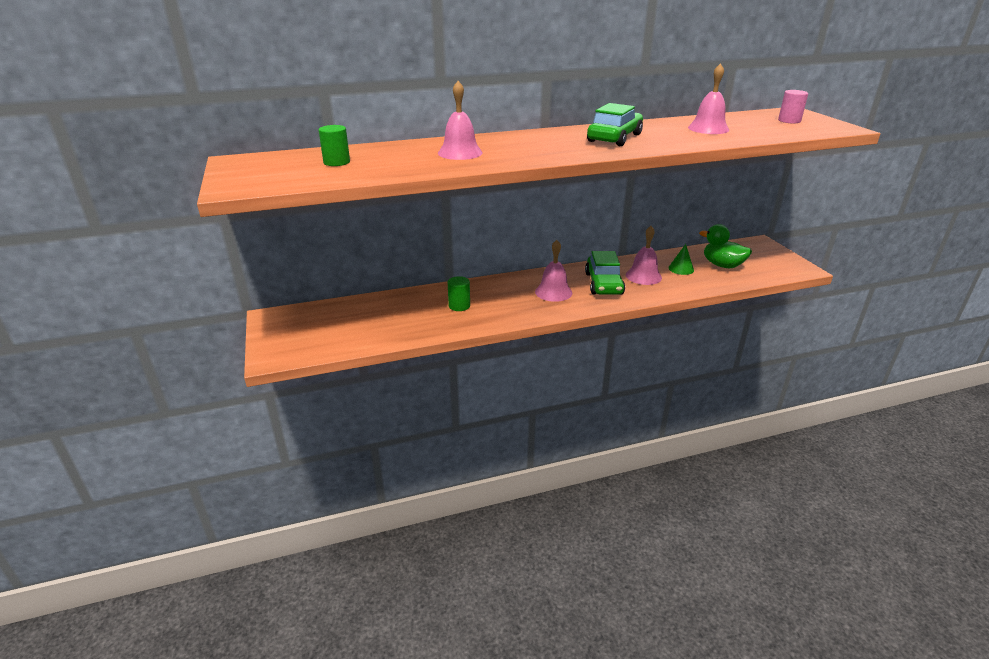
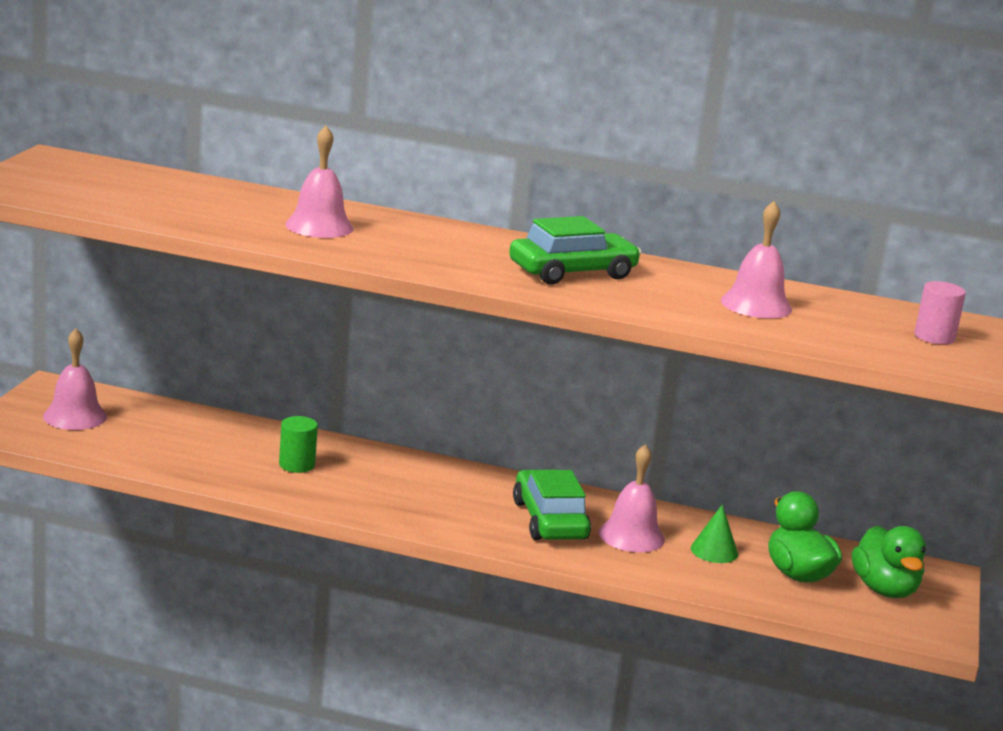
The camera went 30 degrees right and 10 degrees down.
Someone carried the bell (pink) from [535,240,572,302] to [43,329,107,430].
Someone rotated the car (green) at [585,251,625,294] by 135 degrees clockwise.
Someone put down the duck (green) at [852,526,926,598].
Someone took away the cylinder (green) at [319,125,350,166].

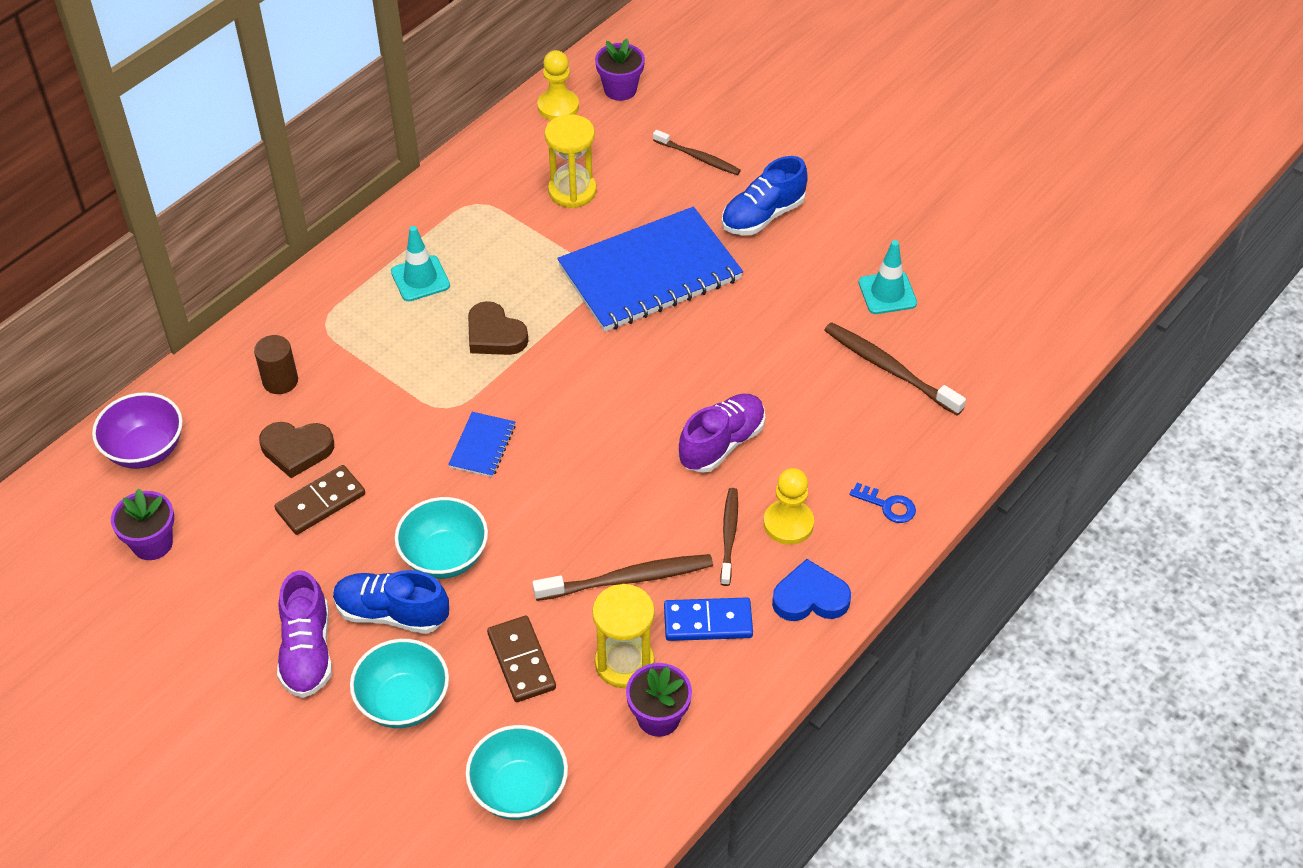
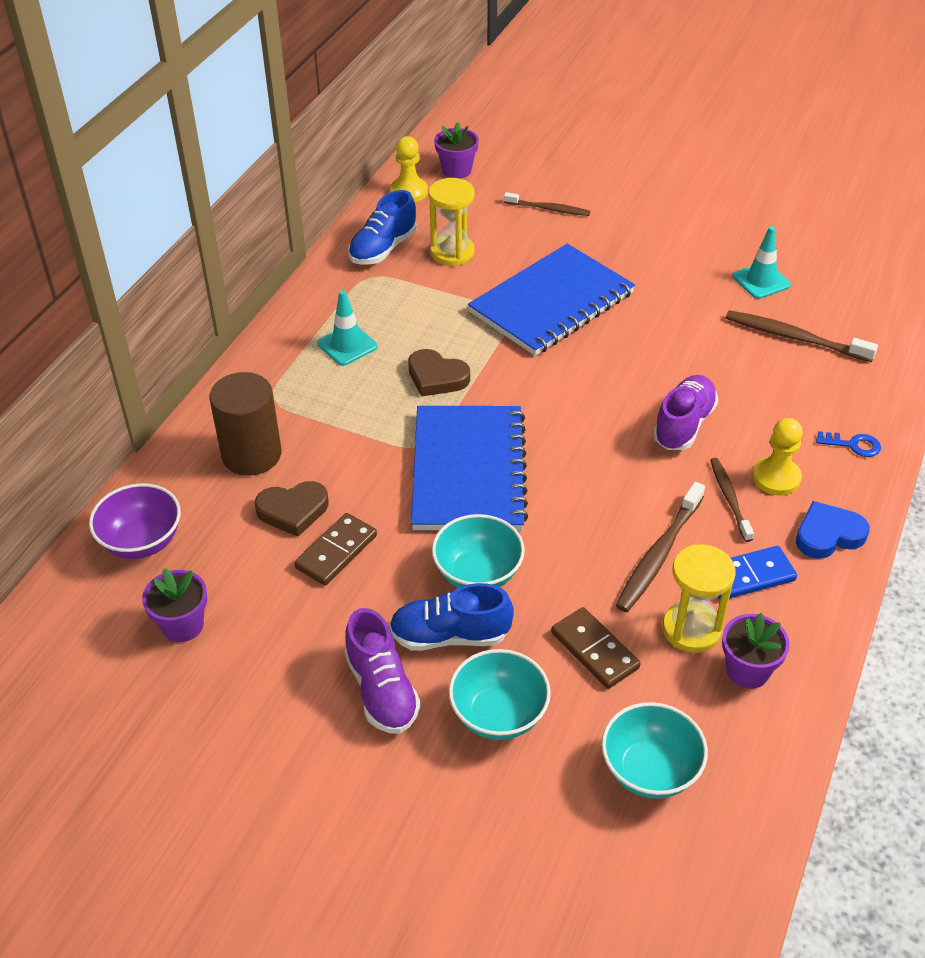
The camera went 15 degrees left and 5 degrees down.
Someone scaled the cylinder (brown) at [254,335,298,394] by 1.72.
Someone carried the shoe (blue) from [722,156,808,235] to [348,190,417,265].
Someone scaled the notebook (blue) at [448,412,515,477] by 2.39.
Someone rotated the toothbrush (brown) at [532,554,713,601] by 150 degrees clockwise.

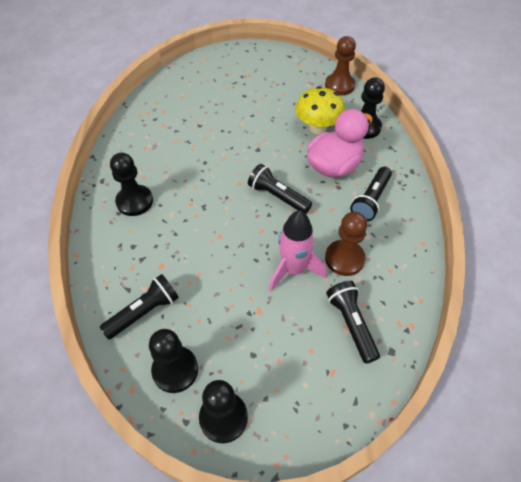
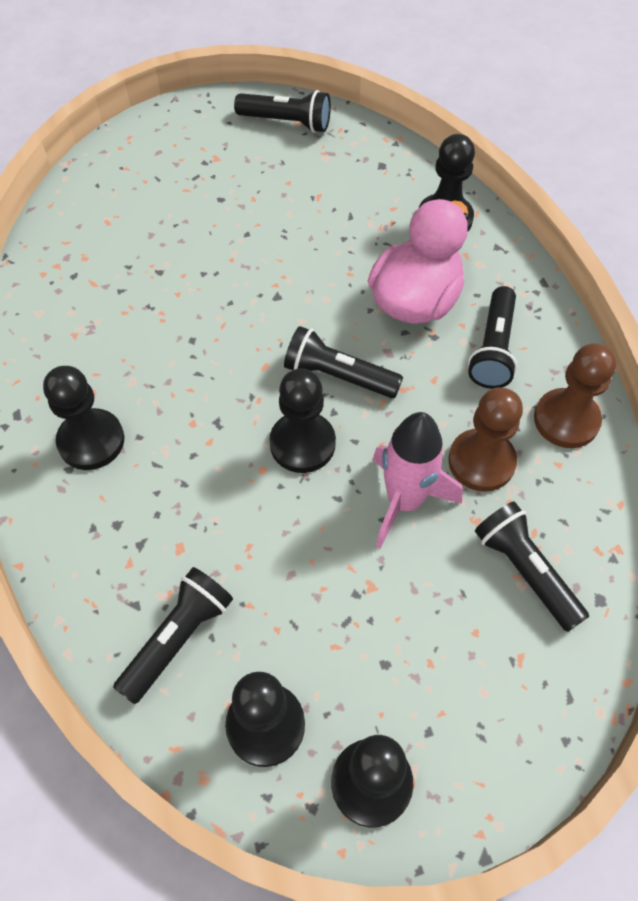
The camera went 15 degrees left and 5 degrees up.
Someone put down the flashlight (black) at [234,90,331,133].
Someone put down the pawn (black) at [269,369,336,473].
Someone carried the pawn (brown) from [325,36,356,95] to [534,343,616,448].
Someone took away the mushroom (yellow) at [295,86,345,134].

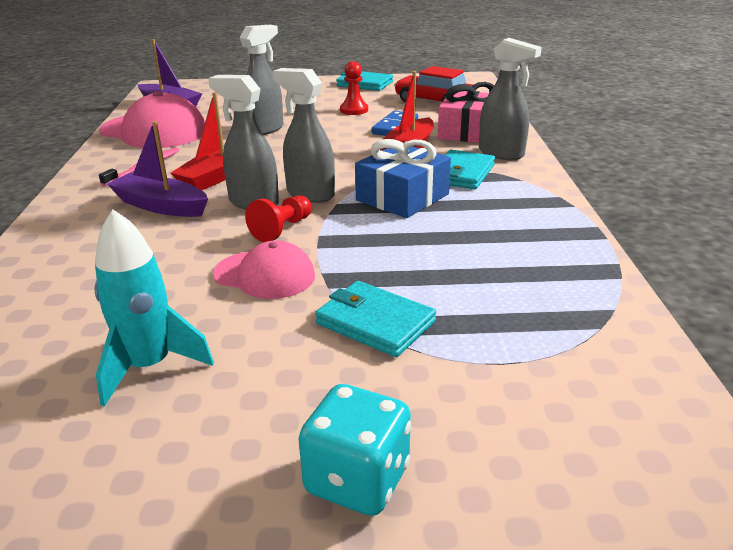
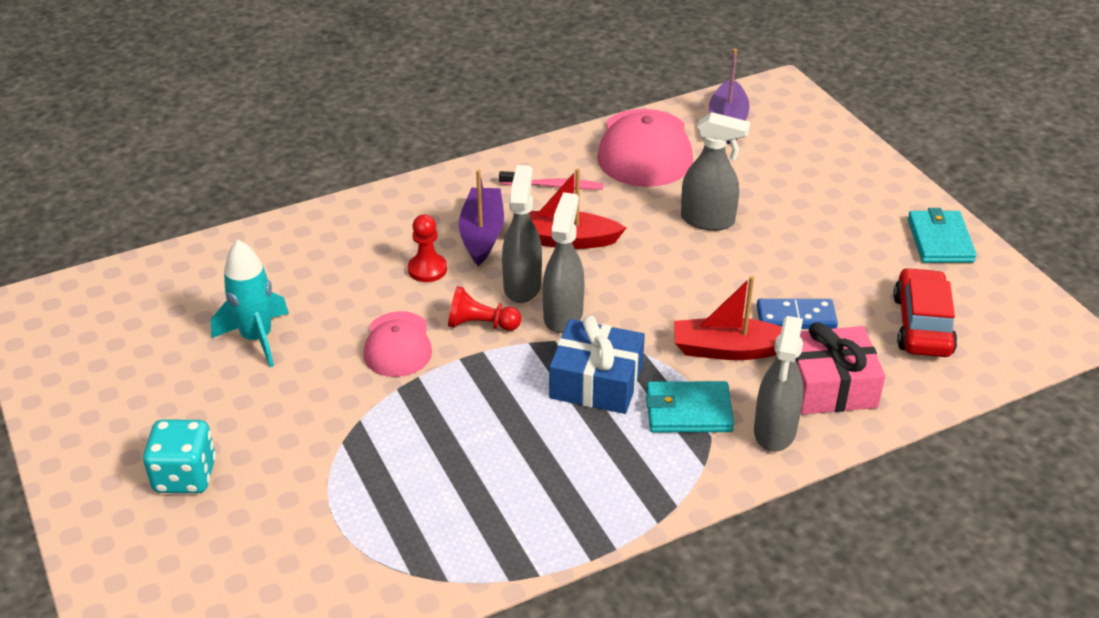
The camera went 65 degrees right and 10 degrees up.
Someone carried the pawn (red) from [340,61,368,115] to [408,215,447,282].
Someone took away the wallet (turquoise) at [315,281,436,357].

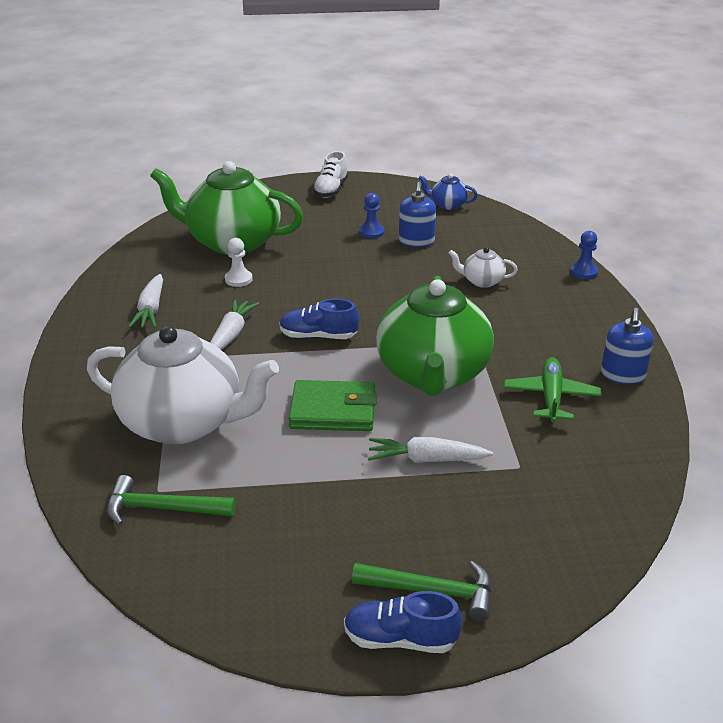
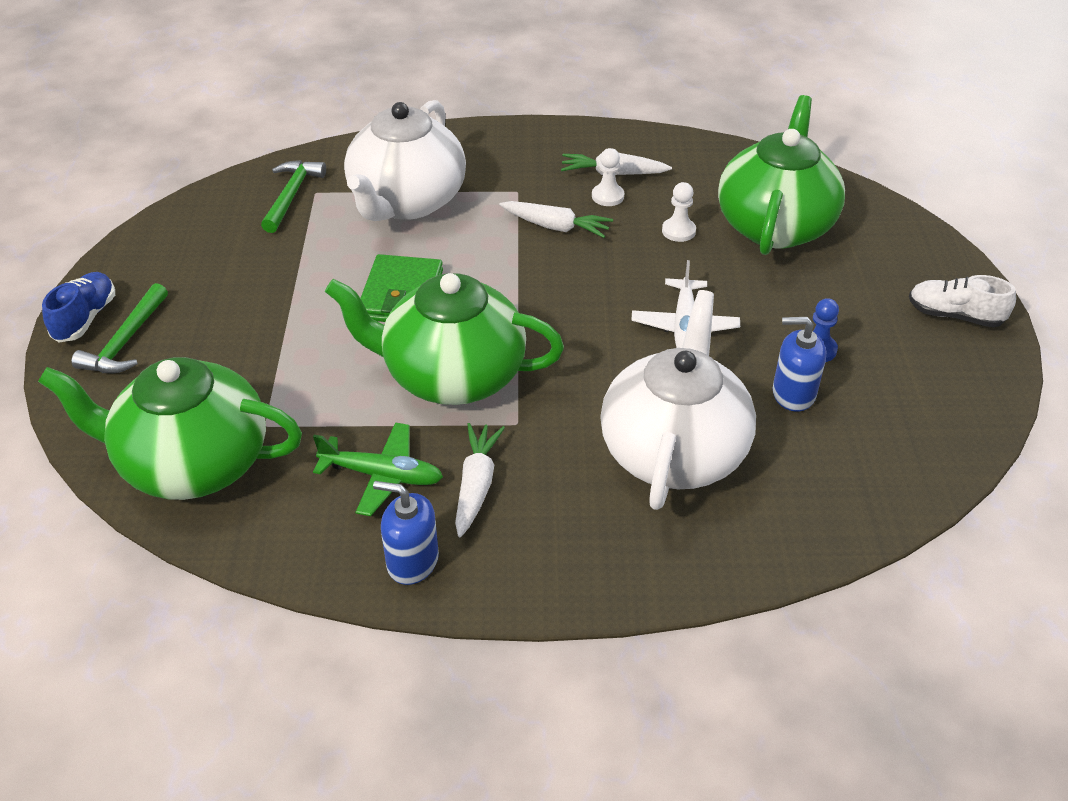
The camera went 95 degrees right and 10 degrees up.
Someone put down the teapot (green) at [38,357,302,500].
Someone carried the carrot (white) from [368,437,493,463] to [455,423,505,537].
Someone put down the pawn (white) at [592,148,624,206].
Someone scaled the teapot (white) at [448,247,518,288] by 2.38.
Someone put down the plane (white) at [631,260,740,348].
Someone took away the shoe (blue) at [280,299,359,339].
Someone took away the teapot (blue) at [419,174,478,210].
Someone took away the pawn (blue) at [570,231,598,279].

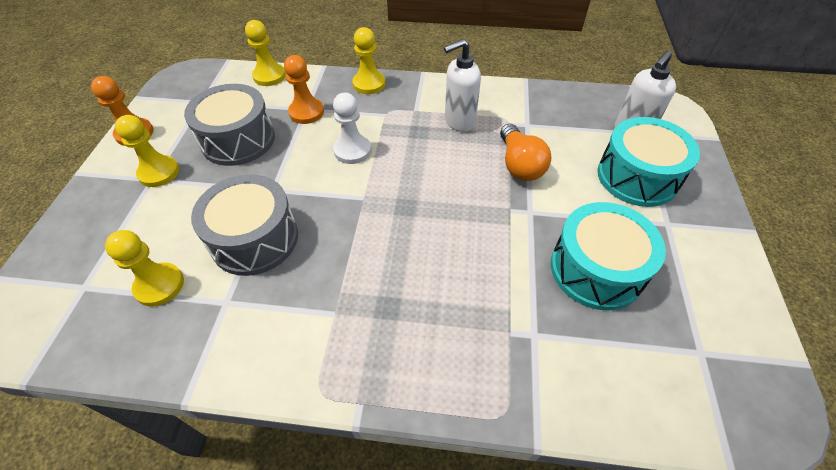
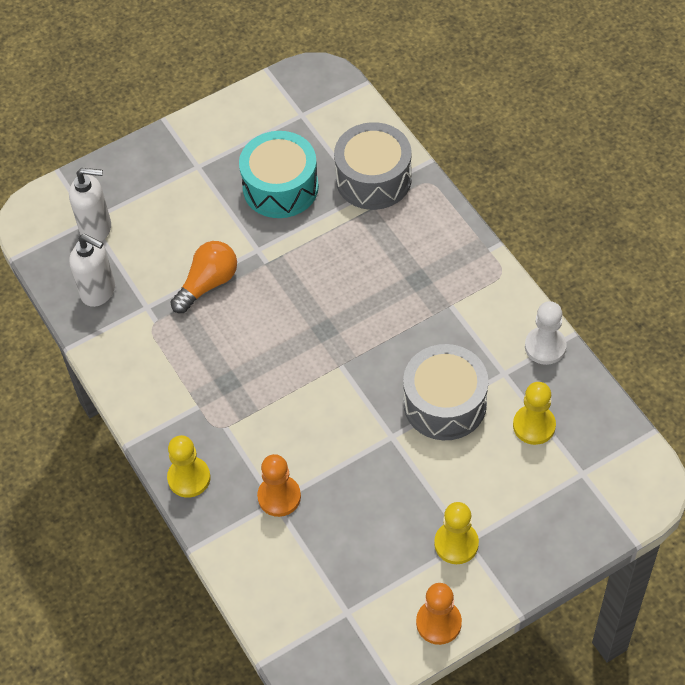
The camera went 125 degrees left and 5 degrees up.
Someone carried the soap dispenser (white) from [444,39,481,132] to [69,234,115,307].
Someone carried the drum (grey) from [184,84,275,166] to [334,122,412,210].
Someone carried the pawn (white) from [333,93,371,164] to [525,301,567,365].
Someone took away the pawn (yellow) at [245,20,286,86].
Someone took away the drum (turquoise) at [598,117,700,207].

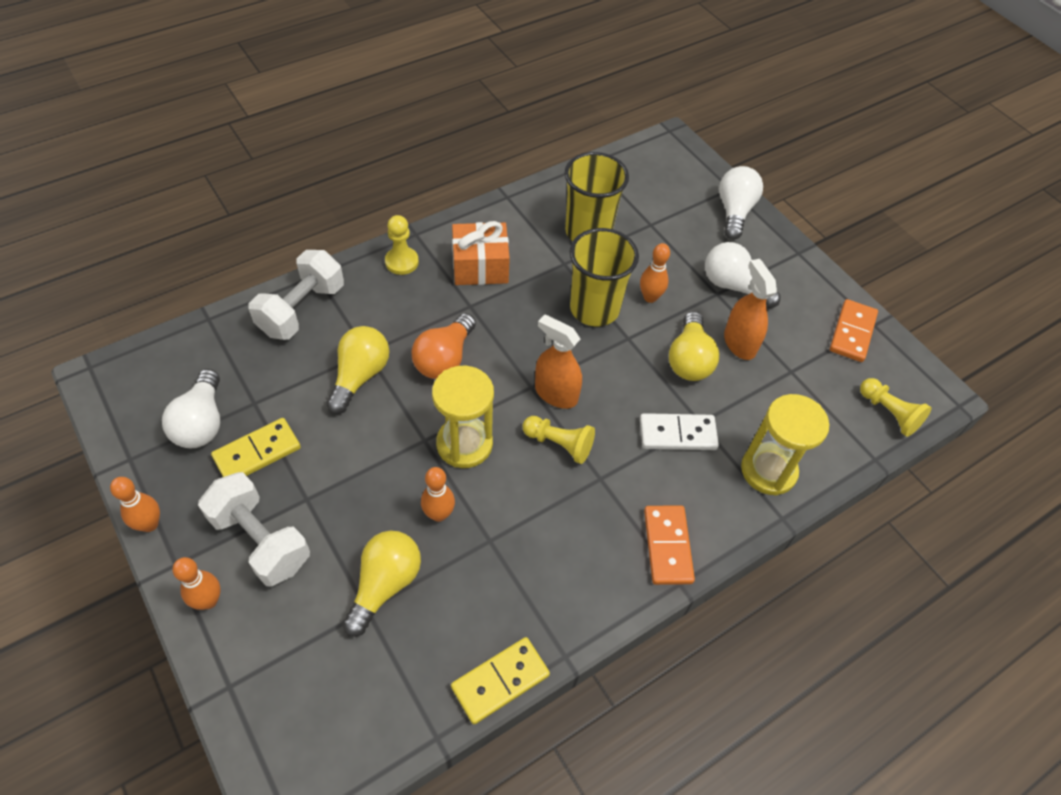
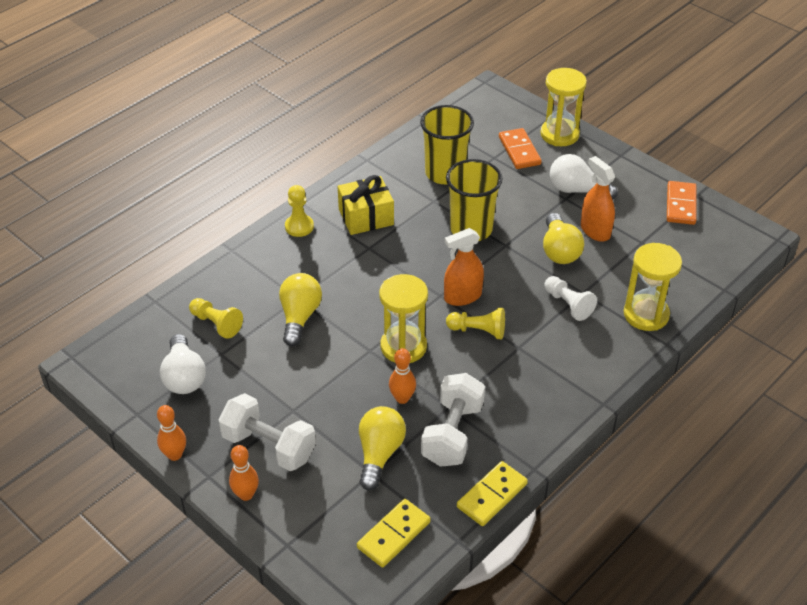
The camera went 10 degrees left and 10 degrees down.
Someone carried the pawn (yellow) from [860,378,932,437] to [189,298,243,339].
Someone repainted the gift (orange) at [452,221,510,285], which became the gift (yellow) at [338,175,394,235].
Someone carried the domino (yellow) from [211,418,301,477] to [357,499,431,567].
Someone carried the dumbbell (white) from [249,250,344,340] to [421,373,485,467].
Someone rotated the spray bottle (orange) at [535,314,582,409] by 45 degrees counterclockwise.
Someone carried the domino (orange) from [644,506,695,585] to [499,128,542,169].
Someone swapped the light bulb (white) at [719,166,763,240] for the hourglass (yellow) at [540,68,587,146].
Someone swapped the domino (white) at [640,413,719,450] for the pawn (white) at [544,276,597,321].
Someone took away the light bulb (orange) at [411,313,476,379].
Someone took away the bowling pin (orange) at [640,243,670,303].

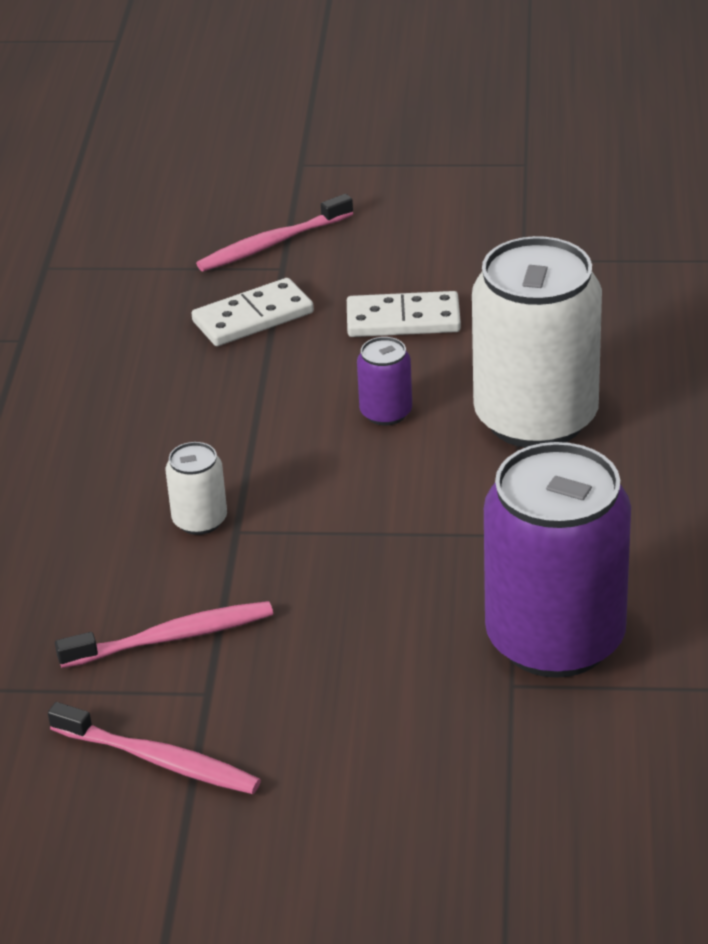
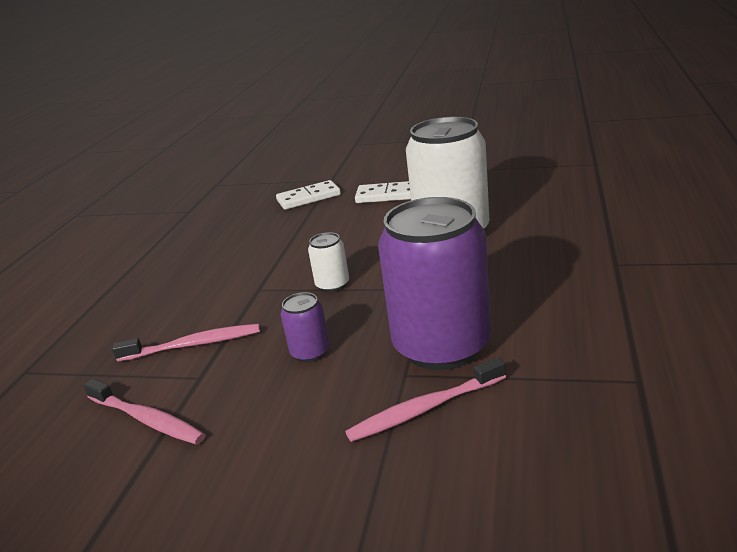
The camera went 10 degrees right and 10 degrees down.
Someone carried the can (purple) from [357,337,412,425] to [280,292,330,362].
Someone carried the can (white) from [166,442,227,535] to [308,232,349,292].
Someone carried the toothbrush (pink) from [196,194,353,271] to [346,357,506,442].

